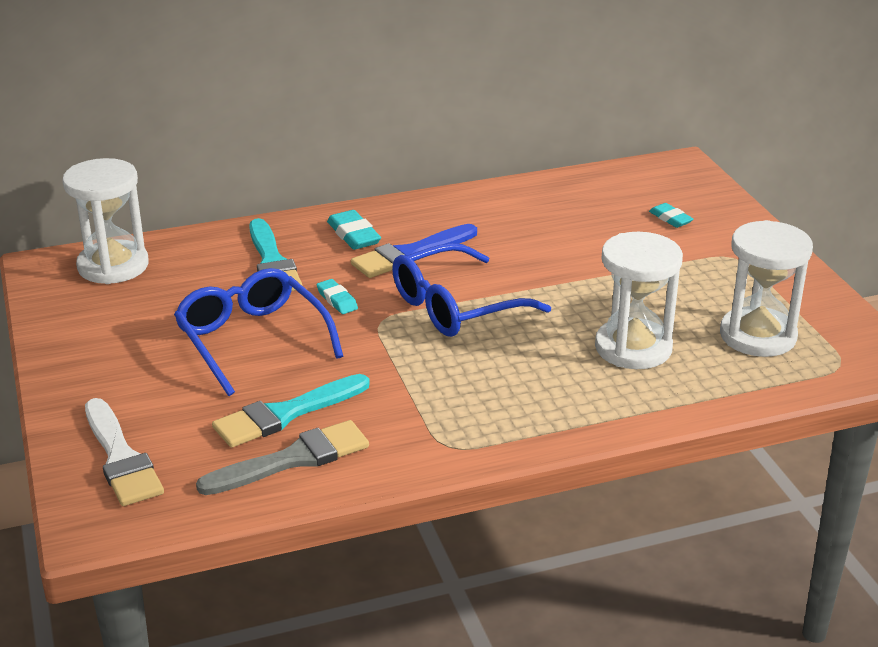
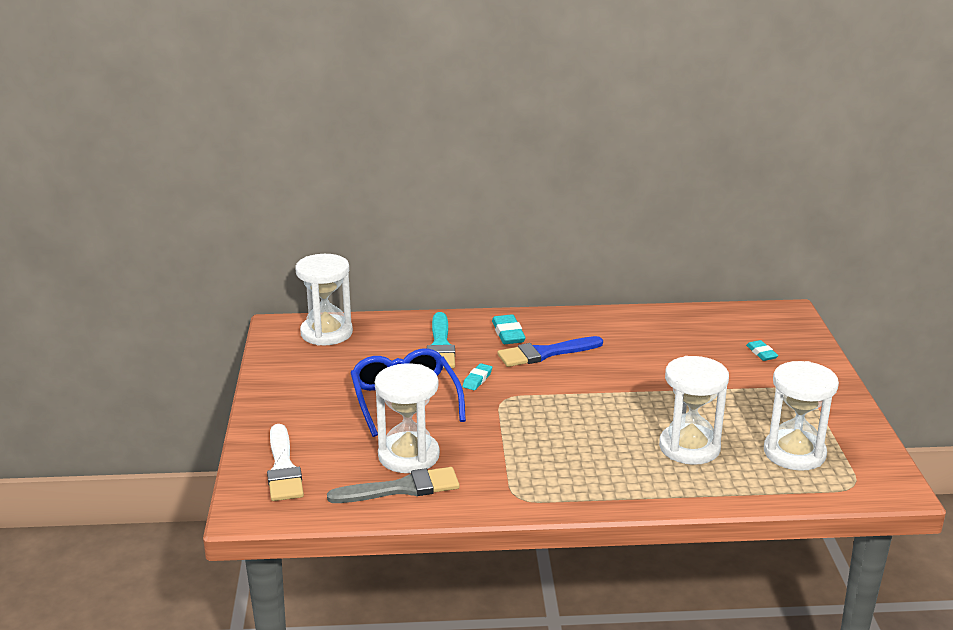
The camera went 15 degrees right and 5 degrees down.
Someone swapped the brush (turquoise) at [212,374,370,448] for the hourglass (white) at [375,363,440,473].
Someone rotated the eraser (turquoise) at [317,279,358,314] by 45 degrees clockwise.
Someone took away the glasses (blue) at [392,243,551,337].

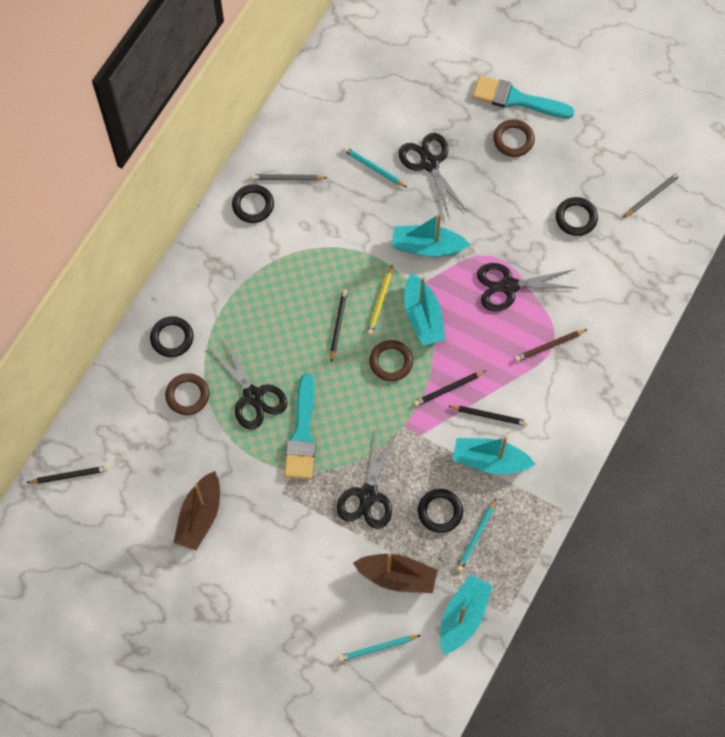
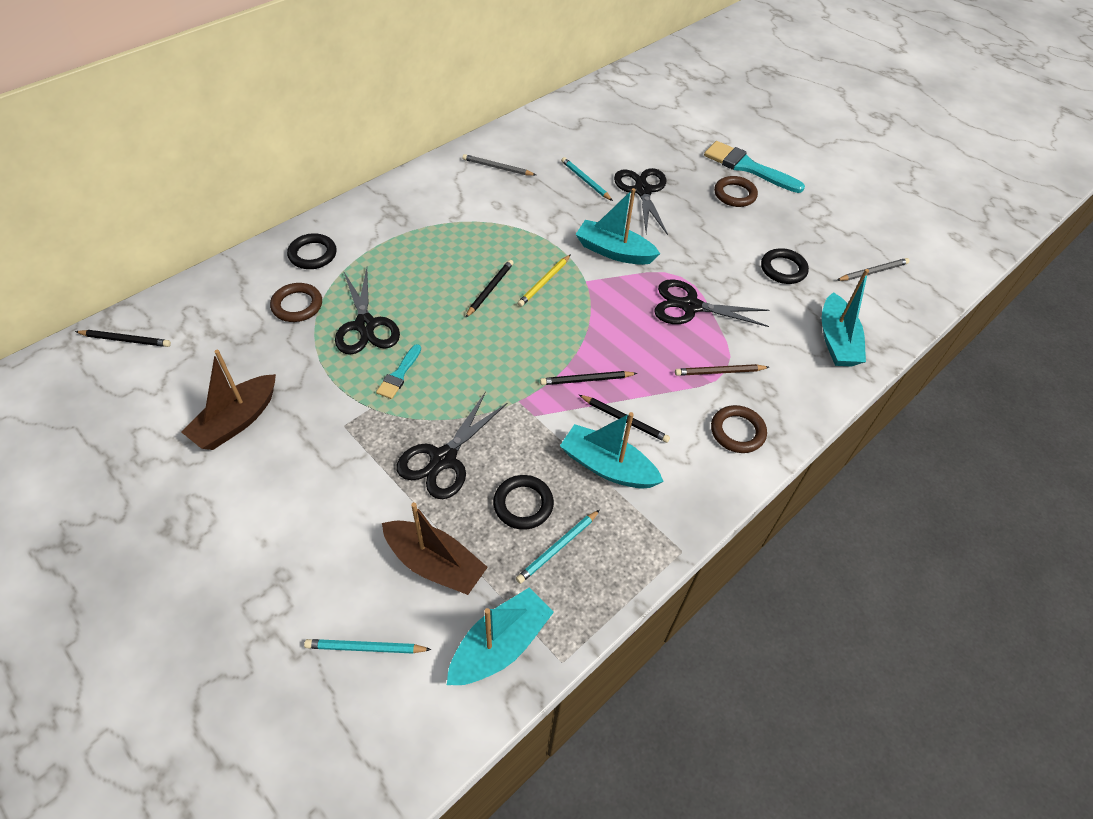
The camera went 15 degrees right and 15 degrees down.
Someone scaled the brush (turquoise) at [284,373,316,479] by 0.53.
Someone carried the ring (brown) from [369,340,413,381] to [711,405,767,453].
Someone carried the boat (turquoise) from [404,273,445,346] to [822,269,869,367].
Someone took away the ring (black) at [232,184,274,223].

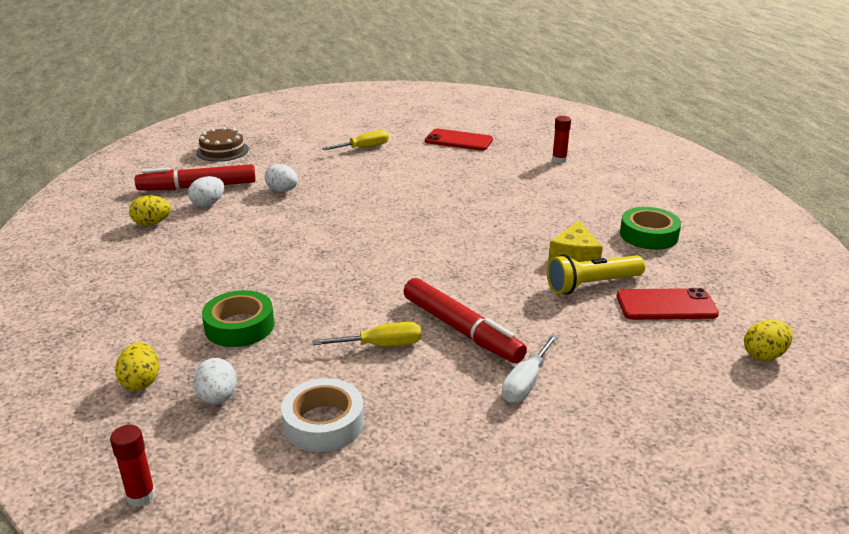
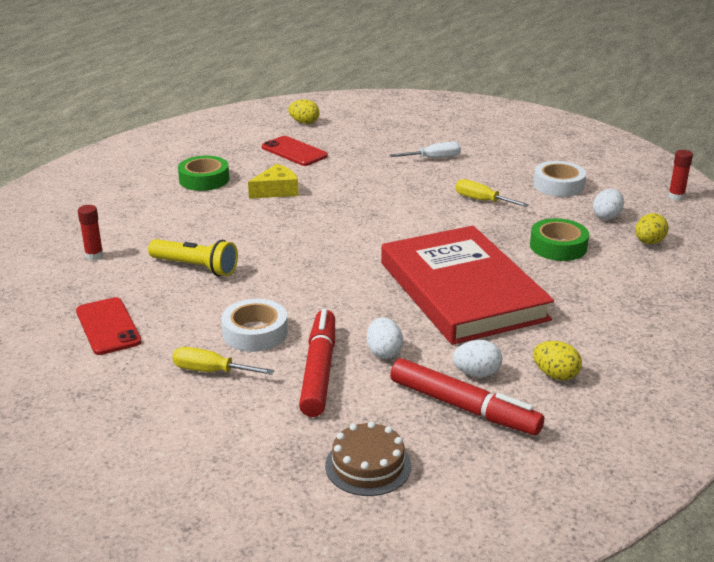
The camera went 135 degrees left and 0 degrees up.
Someone carried the flashlight (yellow) from [547,254,645,294] to [148,239,238,276].
Someone put down the tape (white) at [221,299,288,352].
Someone carried the marker (red) from [403,278,527,363] to [299,309,335,417].
Someone put down the book (red) at [381,226,554,345].

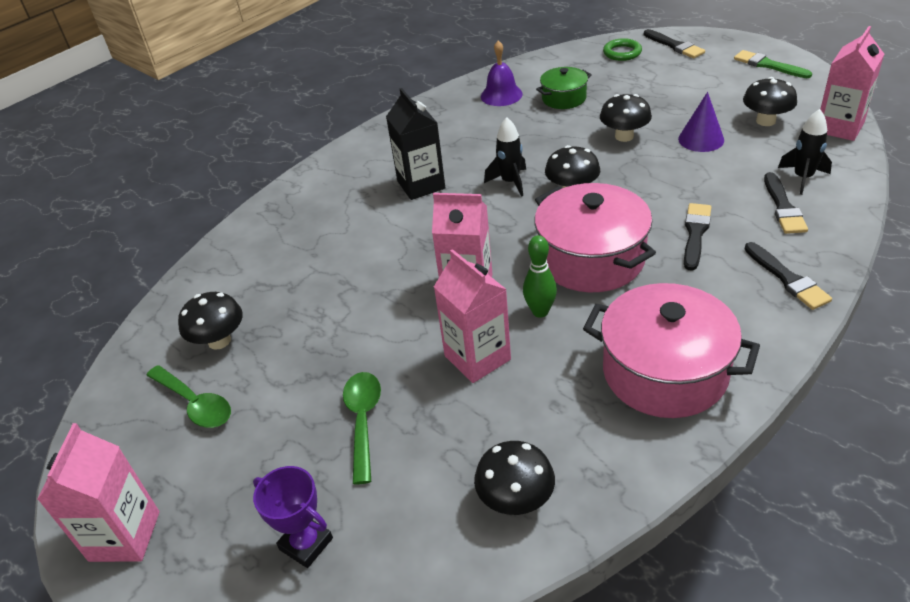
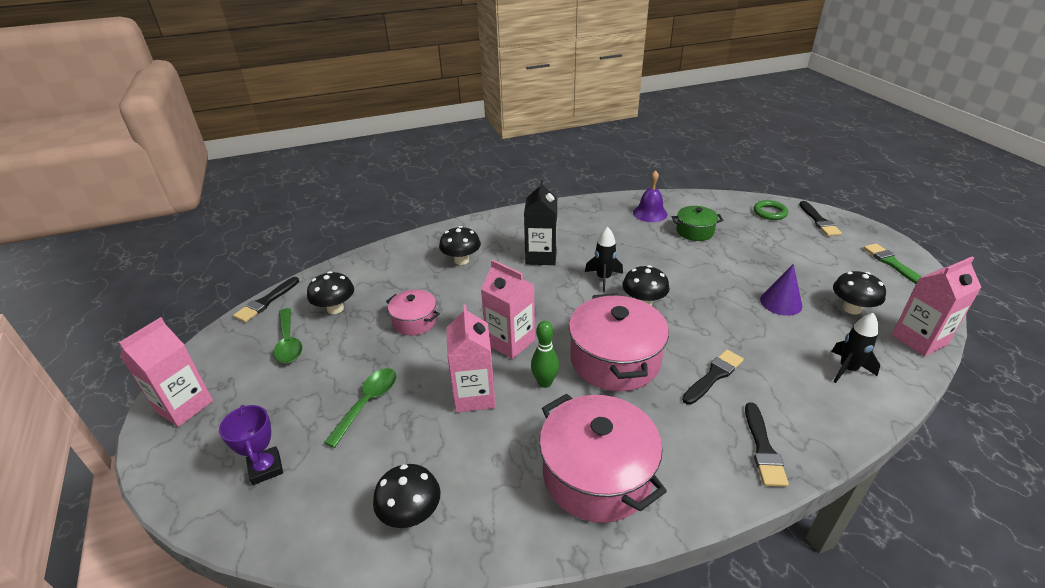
The camera went 25 degrees right and 5 degrees down.
Someone carried the brush (black) from [764,172,808,234] to [233,277,299,322].
Someone put down the pot (pink) at [386,290,440,335].
Someone carried the mushroom (black) from [600,94,652,142] to [439,226,481,265].

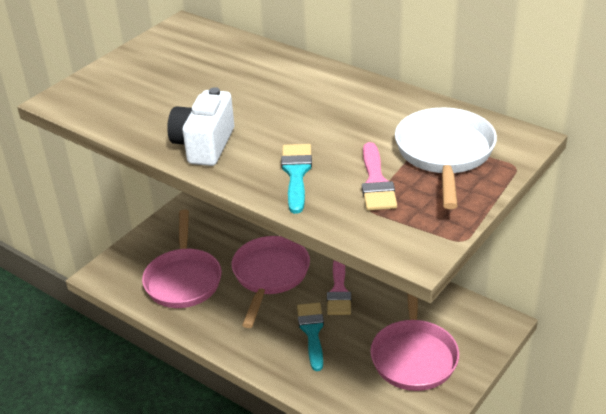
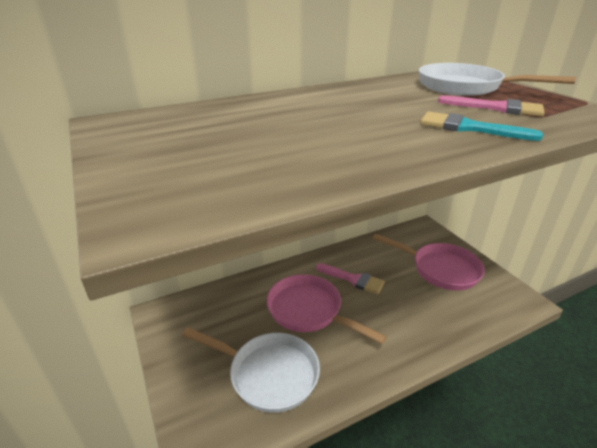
The camera went 65 degrees left and 5 degrees down.
Someone repainted the pan (pink) at [142,210,222,308], which became the pan (white) at [182,327,320,413].
Someone took away the camera (white) at [167,87,234,166].
Someone took away the brush (turquoise) at [297,303,324,371].

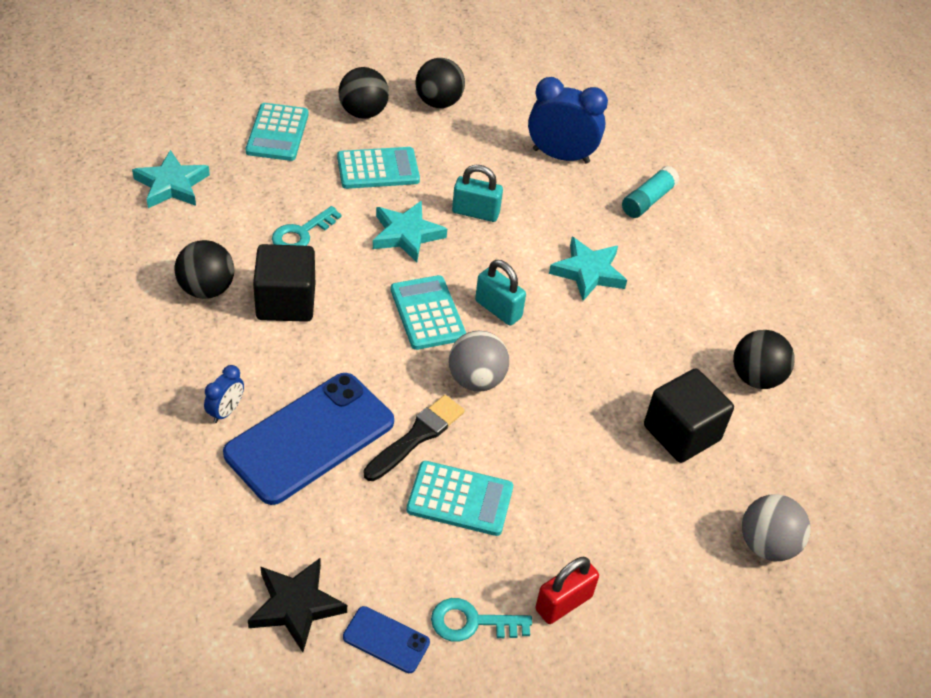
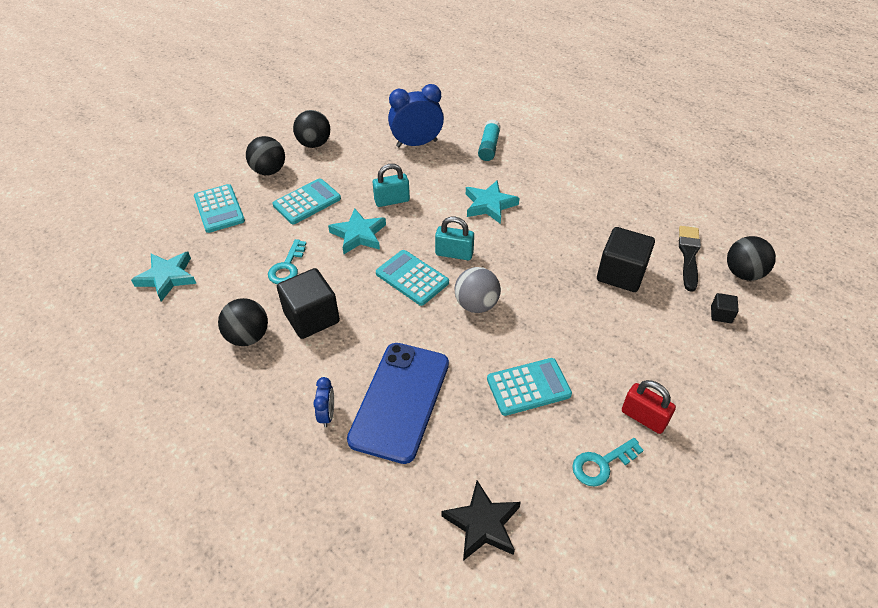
The camera went 25 degrees left and 0 degrees up.
Someone rotated the padlock (red) at [535,557,599,624] by 75 degrees counterclockwise.
Someone carried the brush (black) from [364,395,465,481] to [679,226,701,292].
Someone swapped the ball (grey) at [742,494,810,561] for the cube (black) at [711,293,739,323].
Someone carried the ball (black) from [733,330,795,389] to [727,236,776,281].
Someone took away the phone (blue) at [343,606,430,673].

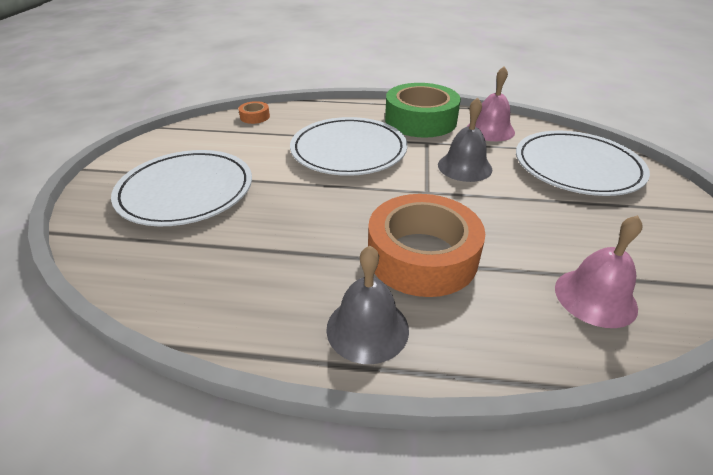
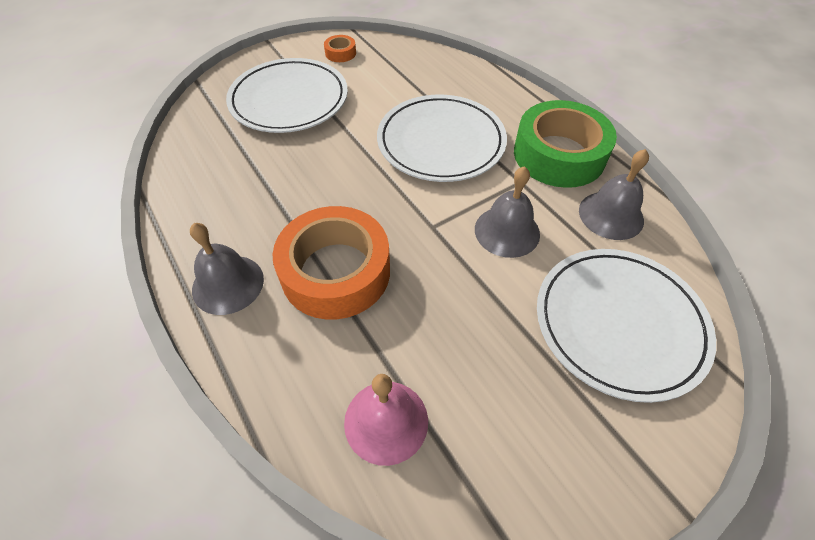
The camera went 50 degrees right and 15 degrees up.
Someone carried the tape (orange) from [238,101,270,124] to [324,35,356,62].
Someone repainted the bell (pink) at [467,66,515,141], which became the bell (grey) at [579,149,649,240].

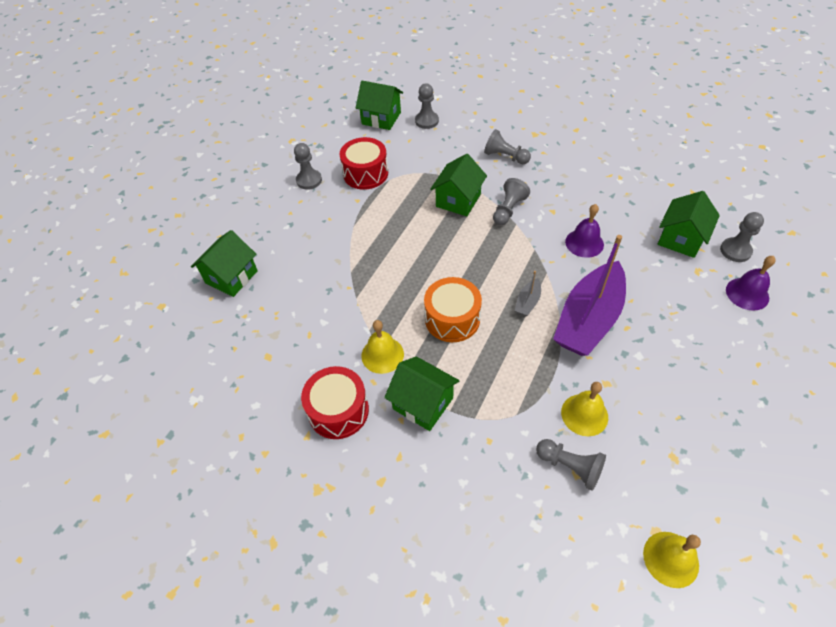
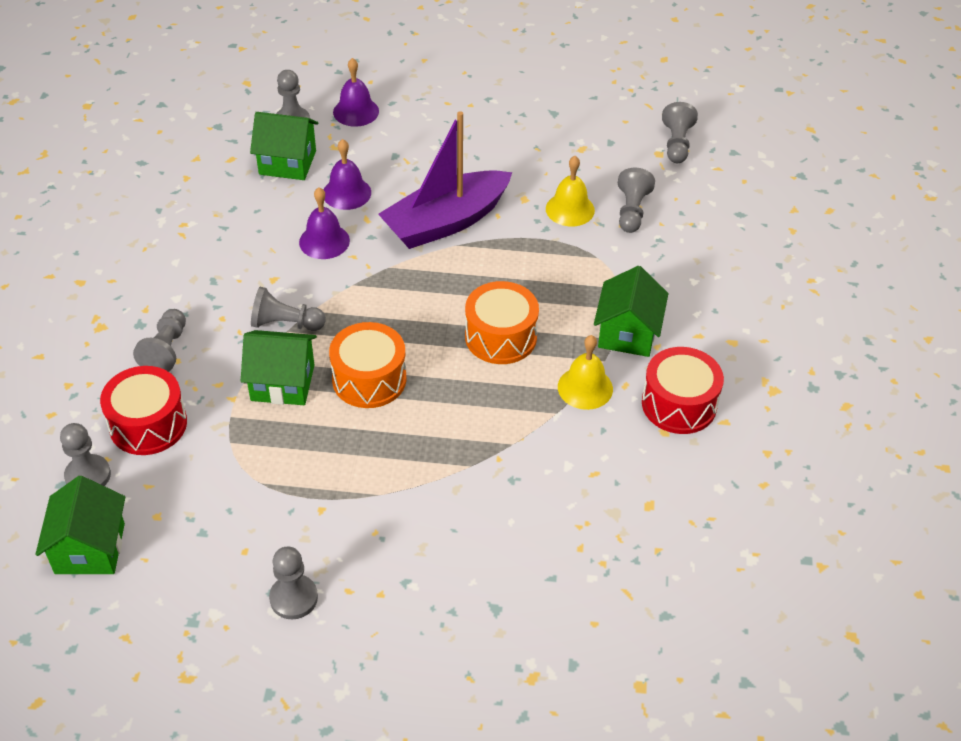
The camera went 115 degrees left and 5 degrees down.
Someone carried the drum (red) from [339,137,388,190] to [100,366,187,455].
Someone put down the bell (purple) at [324,139,371,210].
Someone put down the drum (orange) at [329,322,407,408].
Someone rotated the boat (purple) at [553,235,626,356] by 135 degrees clockwise.
Someone swapped the bell (yellow) at [643,532,701,588] for the pawn (grey) at [662,102,698,163].
Someone took away the house (green) at [191,230,258,297].
Someone took away the boat (grey) at [515,271,541,316].

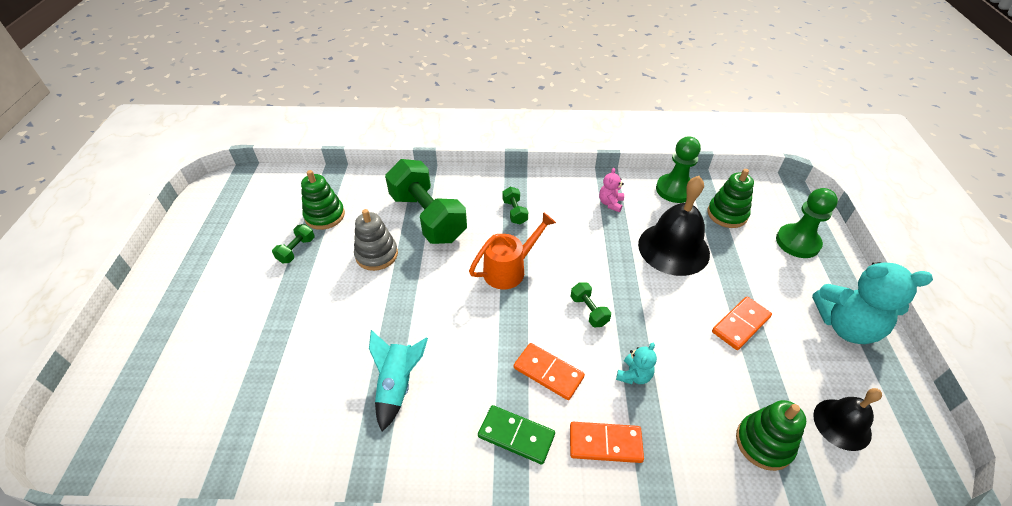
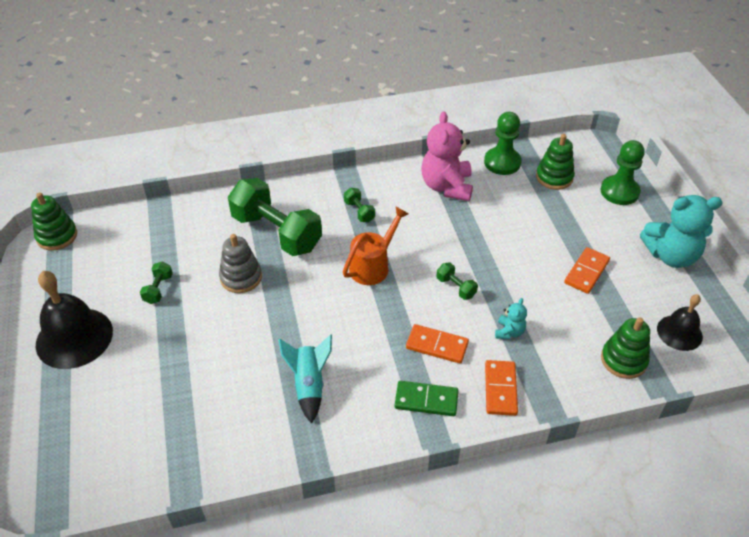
The camera went 15 degrees left and 0 degrees up.
Someone carried the stacking toy (green) from [301,170,345,230] to [31,192,77,250].
Someone carried the bell (black) from [638,176,710,276] to [36,271,113,369].
Someone scaled the teddy bear (pink) at [599,168,624,212] by 2.12.
Someone rotated the domino (orange) at [570,422,644,463] by 75 degrees counterclockwise.

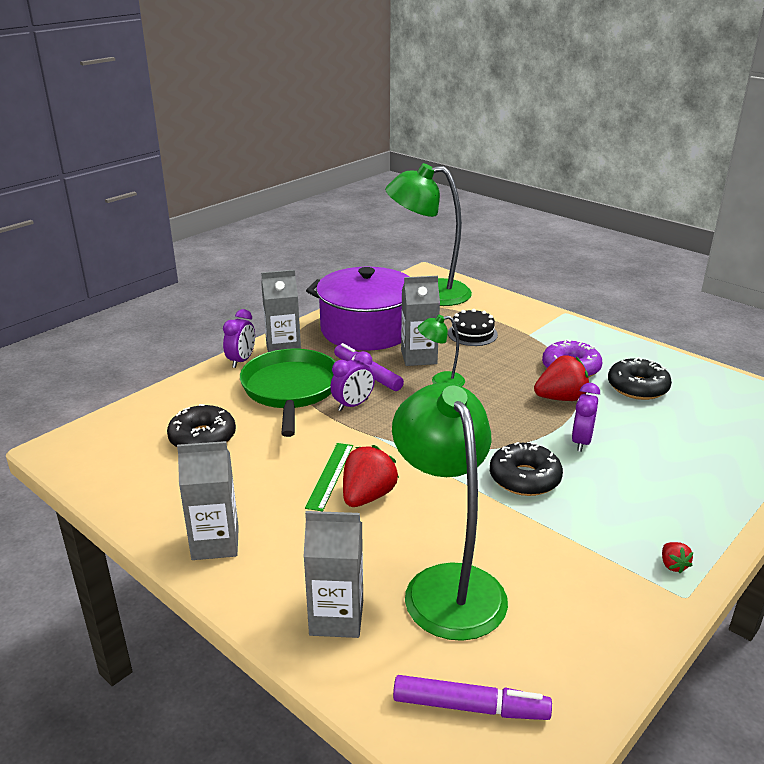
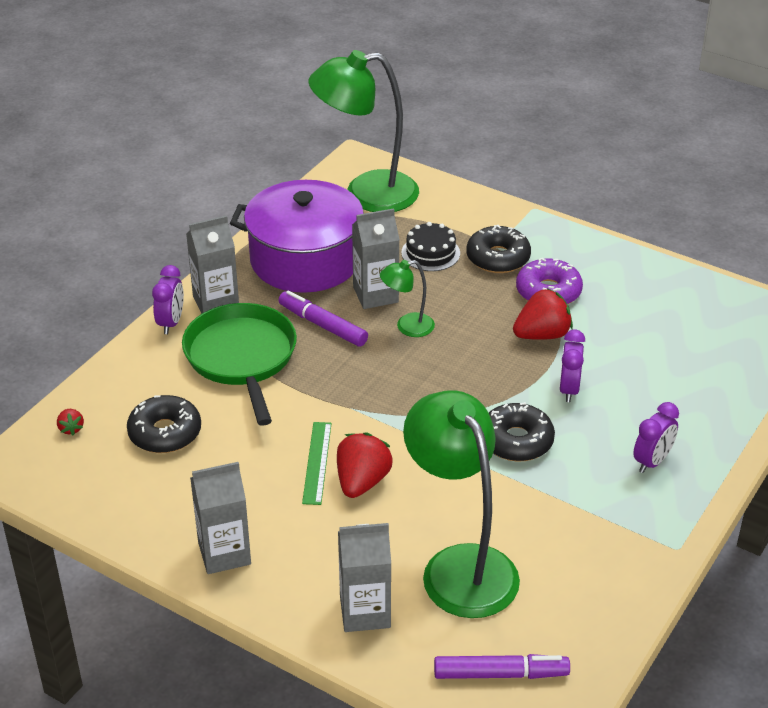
The camera went 10 degrees left and 10 degrees up.
Someone carried the strawberry (red) from [662,542,693,573] to [57,409,84,435].
Someone carried the donut (black) from [608,357,672,400] to [467,225,531,273].
Someone carried the clock (purple) from [330,351,375,411] to [633,402,679,473].

